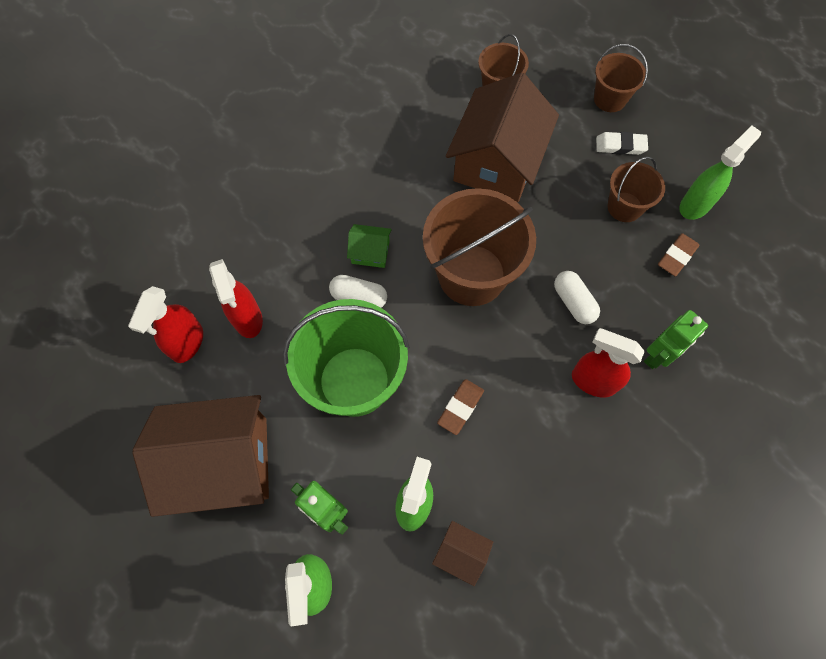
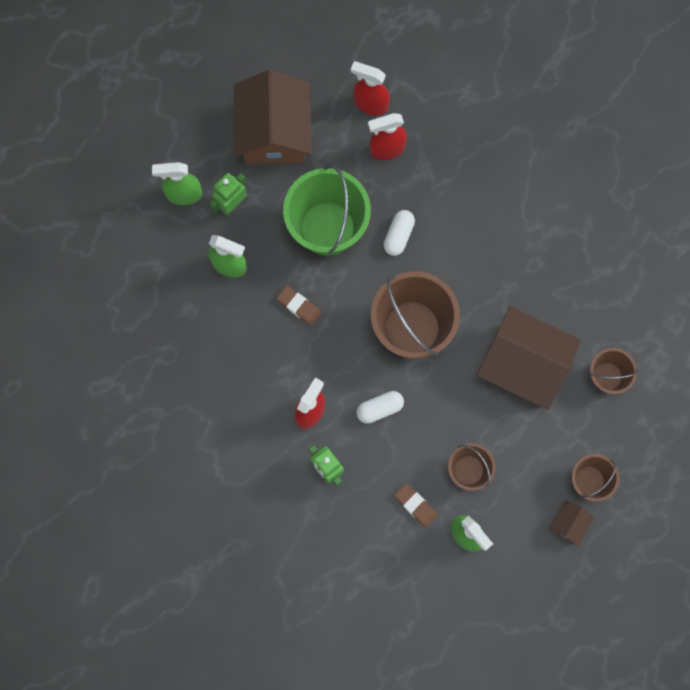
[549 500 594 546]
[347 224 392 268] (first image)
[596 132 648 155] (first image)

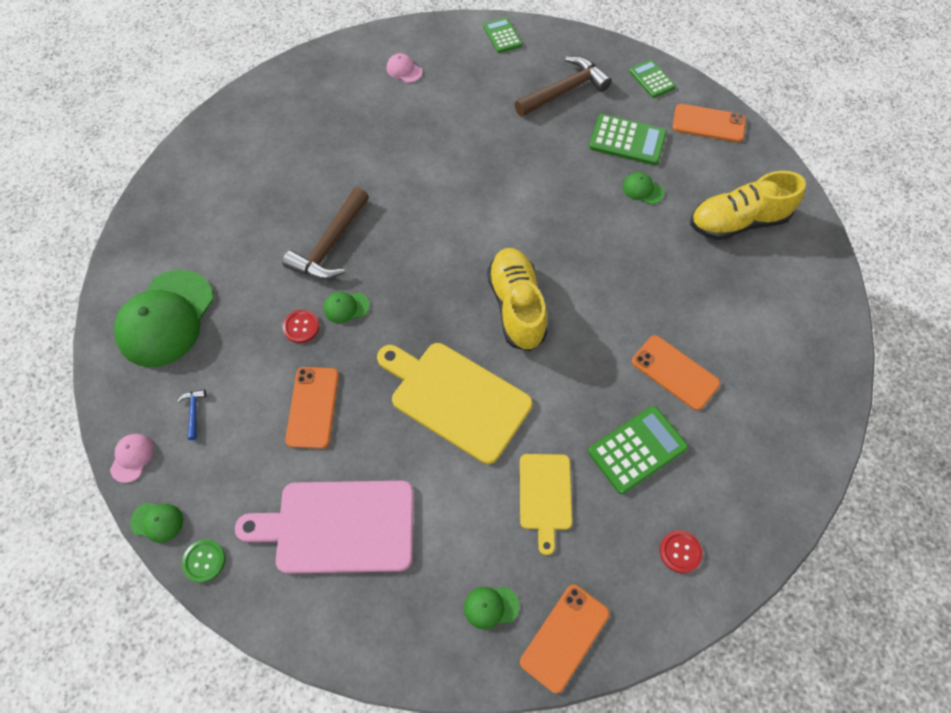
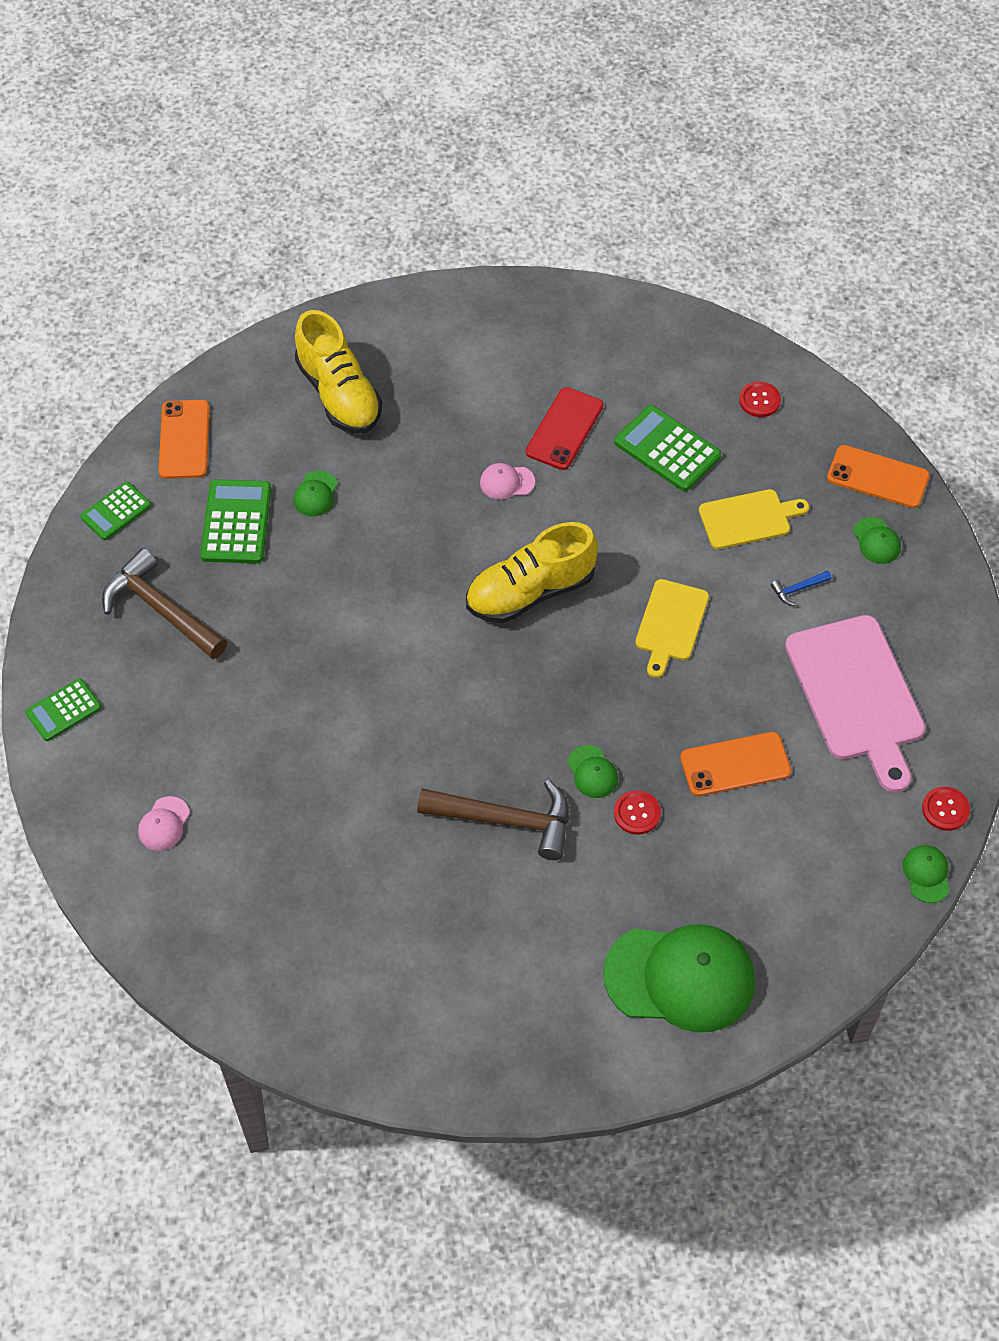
[480 463 535 499]
[526 387 603 470]
[635 579 709 678]
[771 571 832 606]
[922 787 970 831]

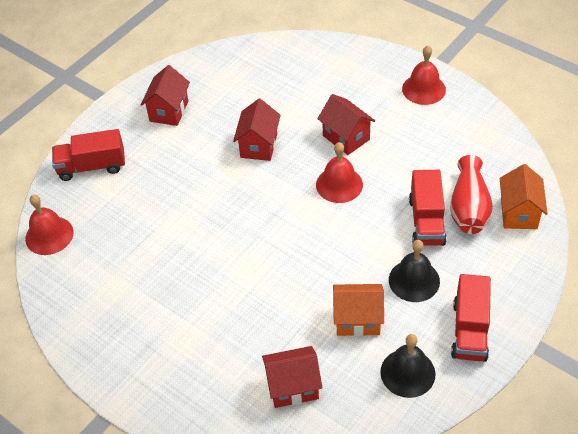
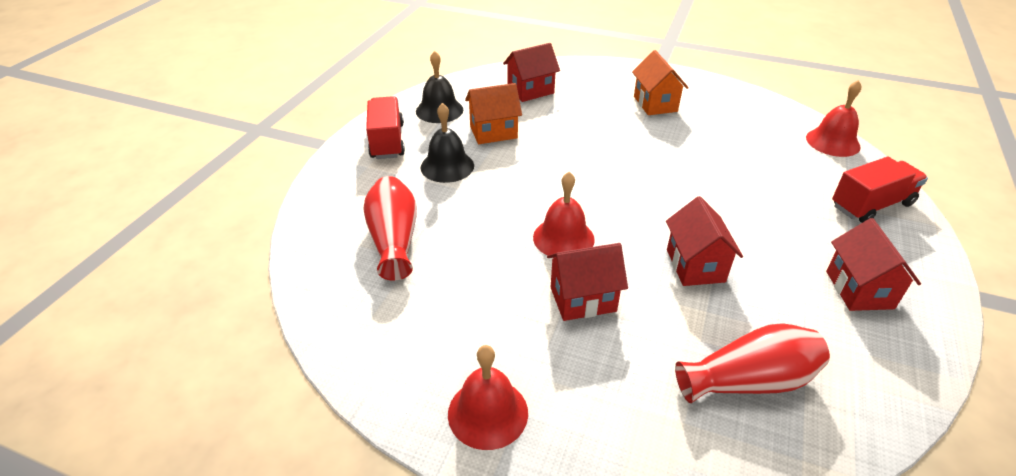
[547 243 628 321]
[632 50 689 115]
[675 323 830 403]
[409 170 447 246] (first image)

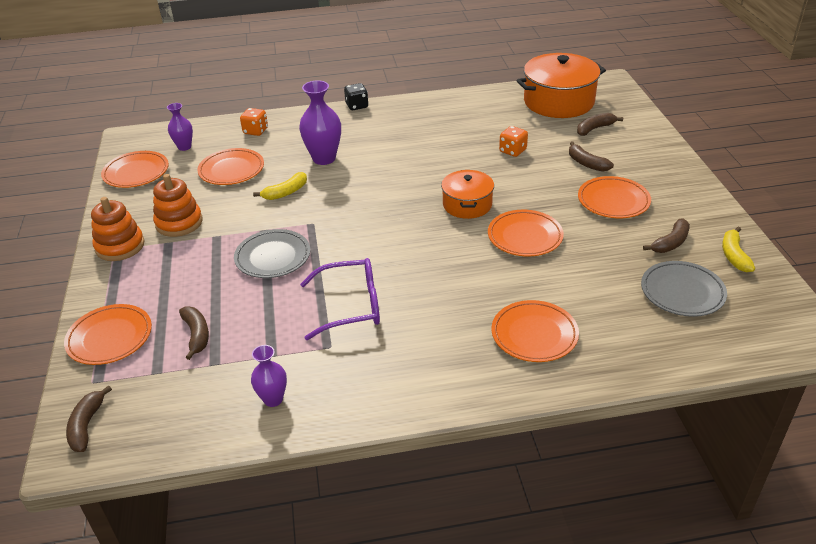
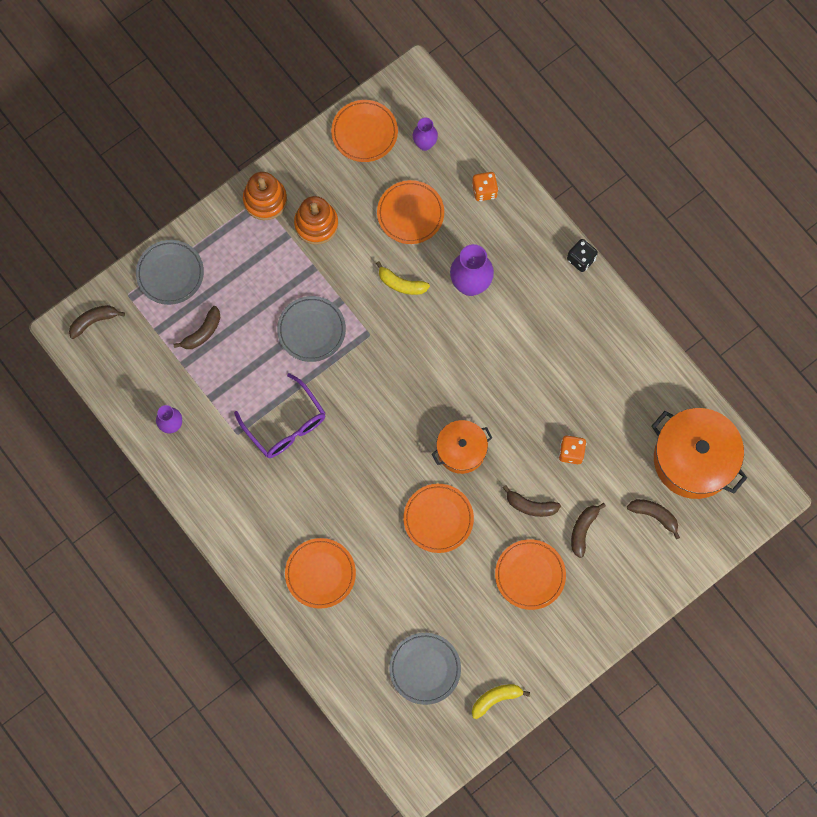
[136 240 204 305]
[503 485 561 517]

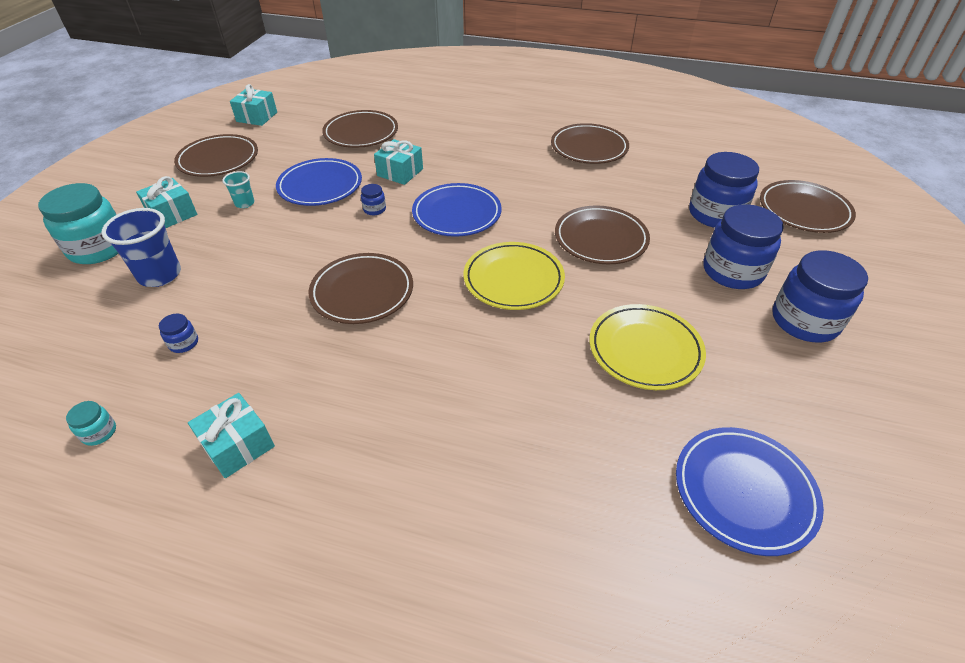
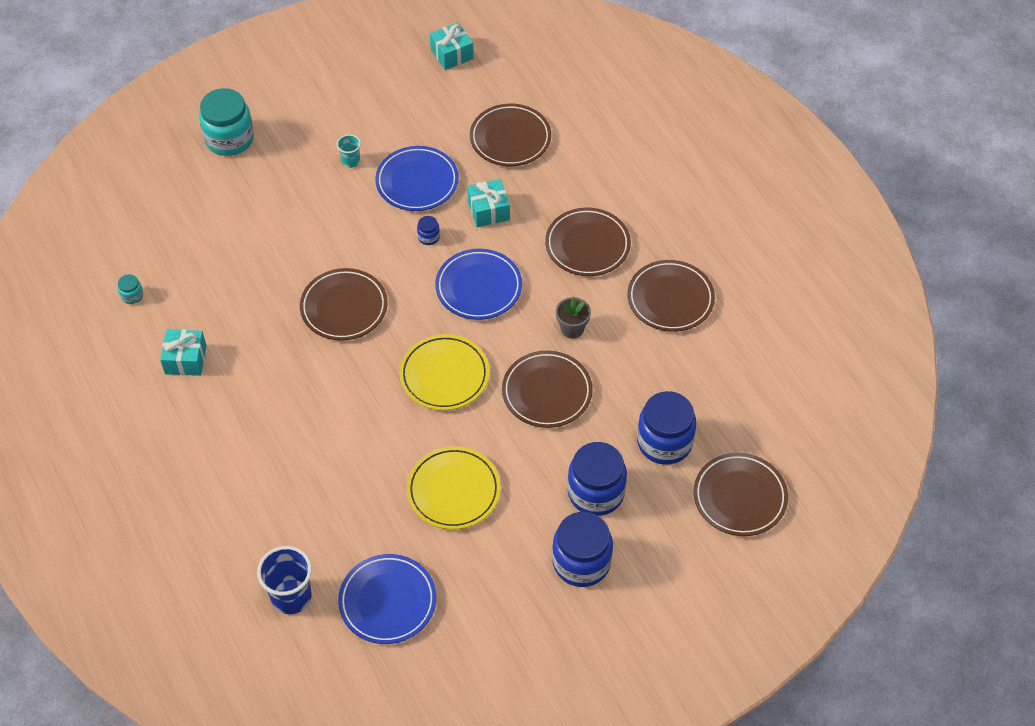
[257 546 312 614]
[545 208 631 276]
[556 297 591 339]
[136 176 197 228] (first image)
[159 314 198 353] (first image)

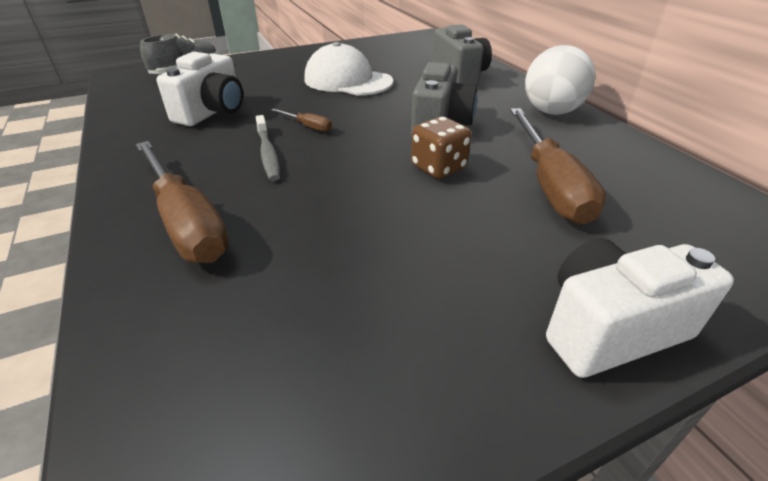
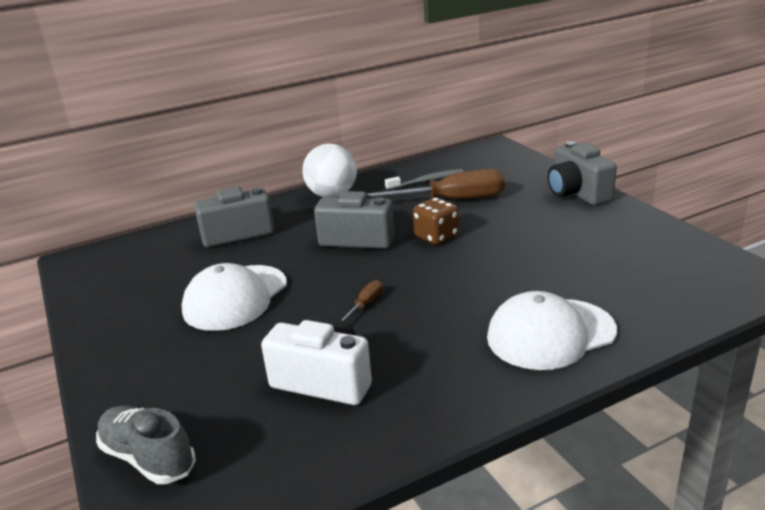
[385 169 464 190]
[487 291 617 370]
[547 141 617 205]

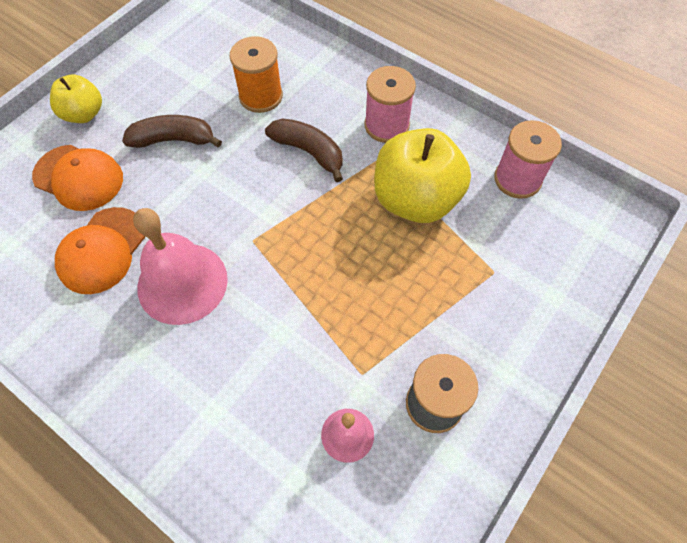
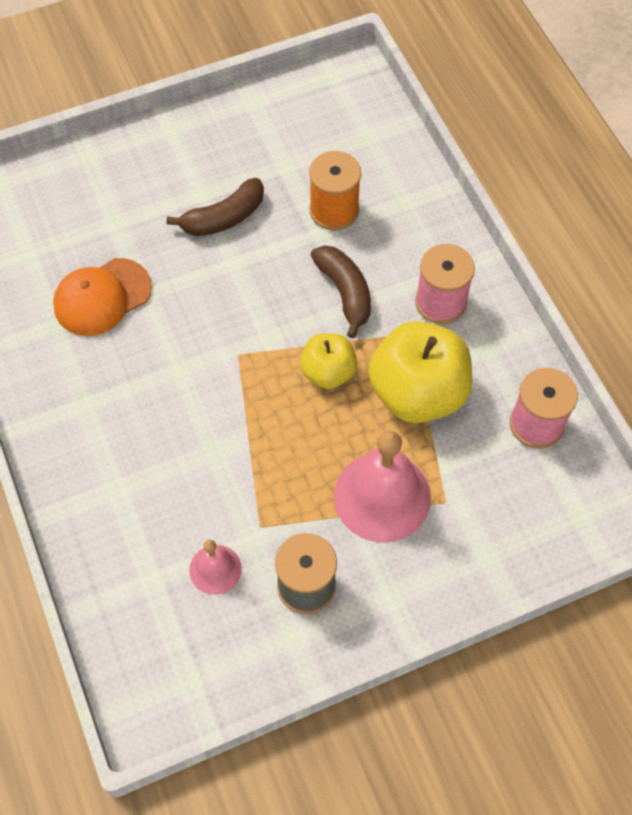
[166 178 264 236]
[300 333 357 389]
[334 431 431 543]
[32 145 123 211] (first image)

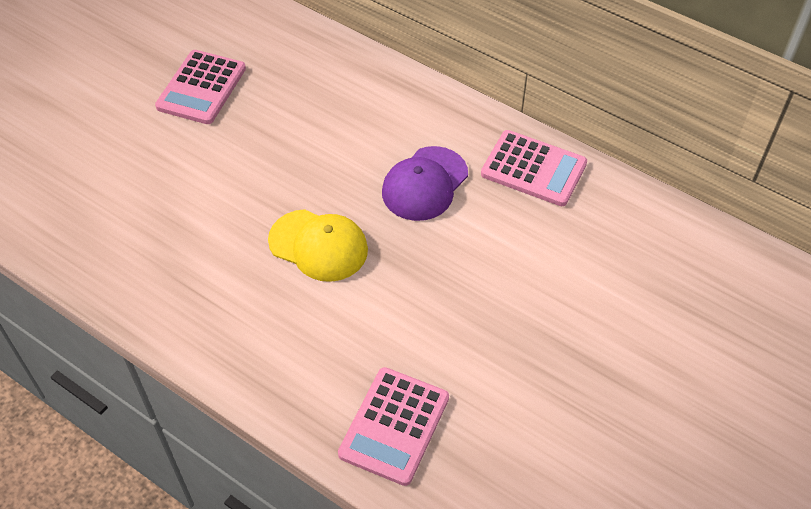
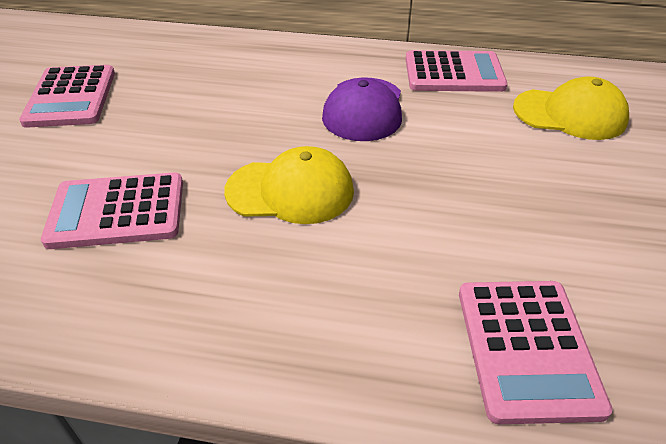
[41 172 183 249]
[513 77 629 140]

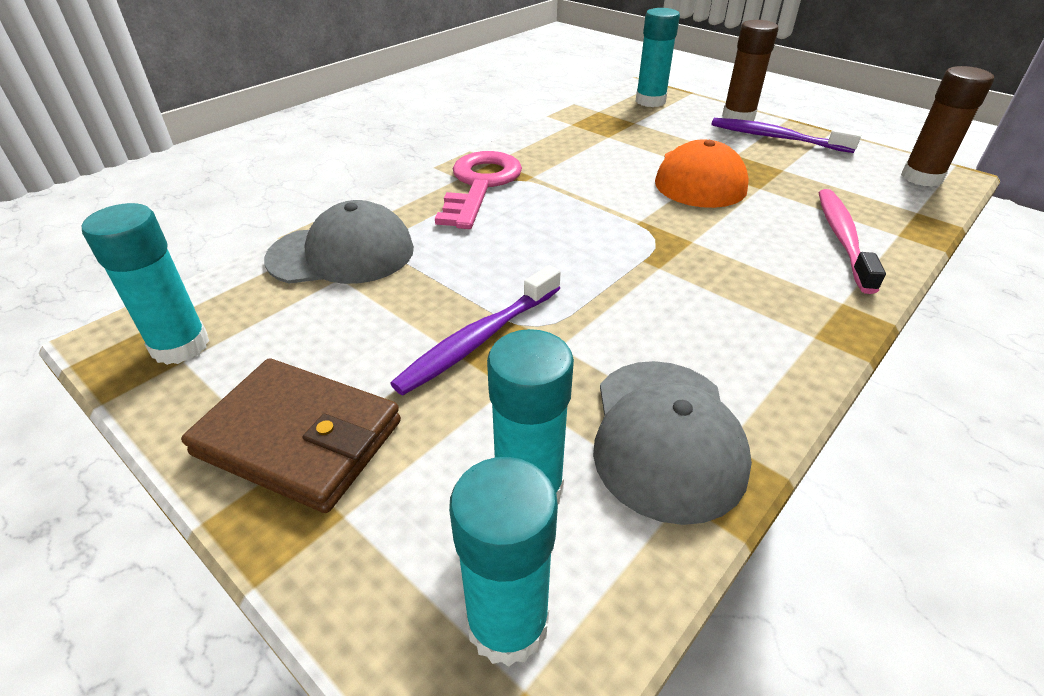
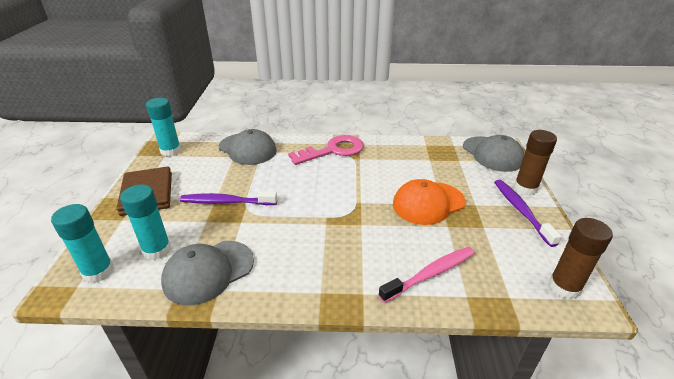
[463 135 524 172]

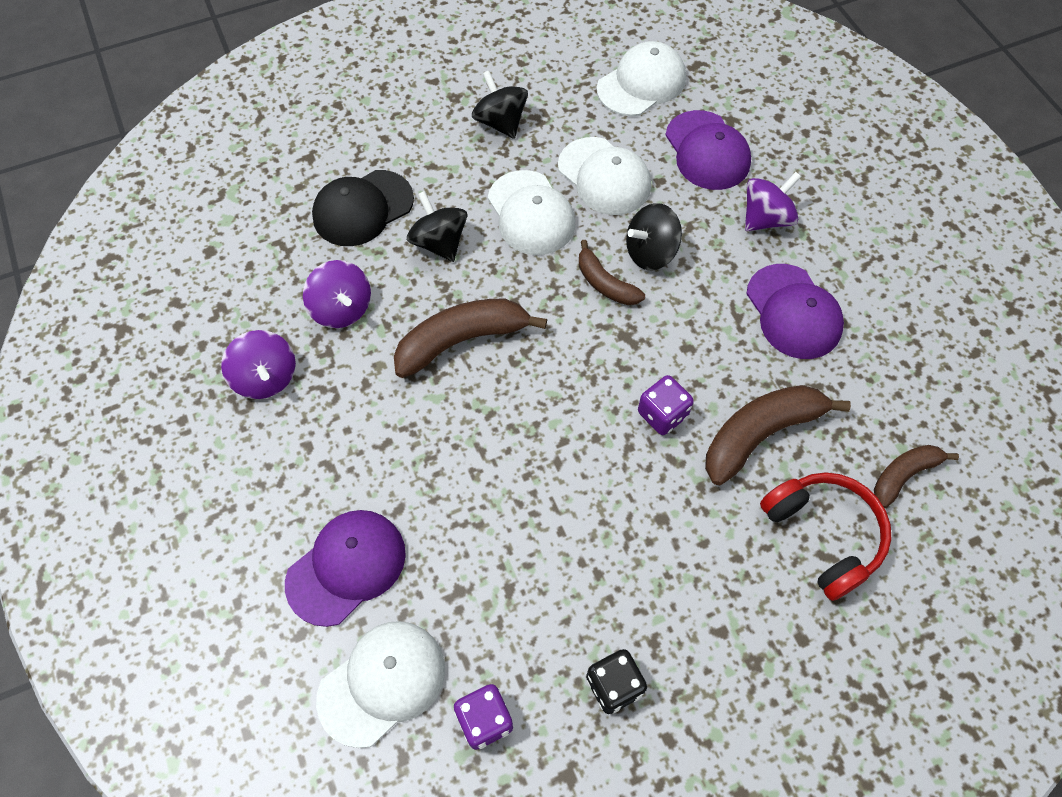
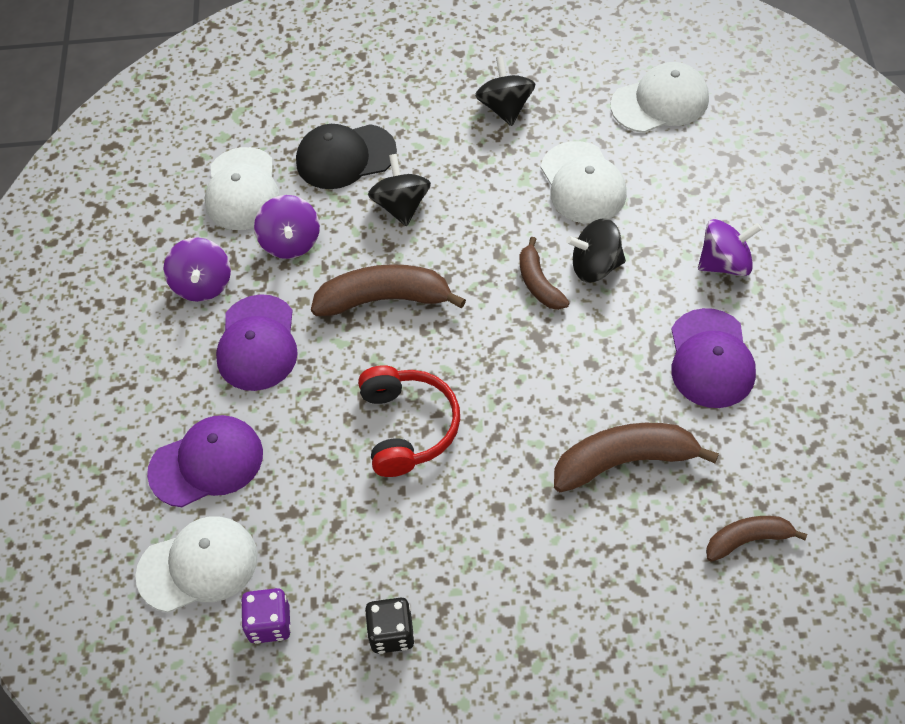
[205 147 280 230]
[216 294 298 391]
[358 365 460 477]
[638 375 694 435] (first image)

